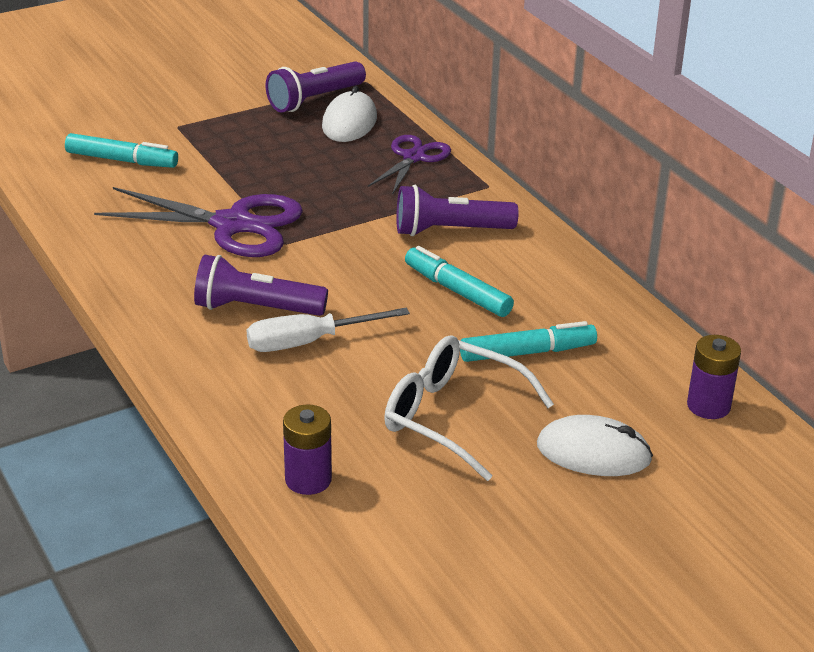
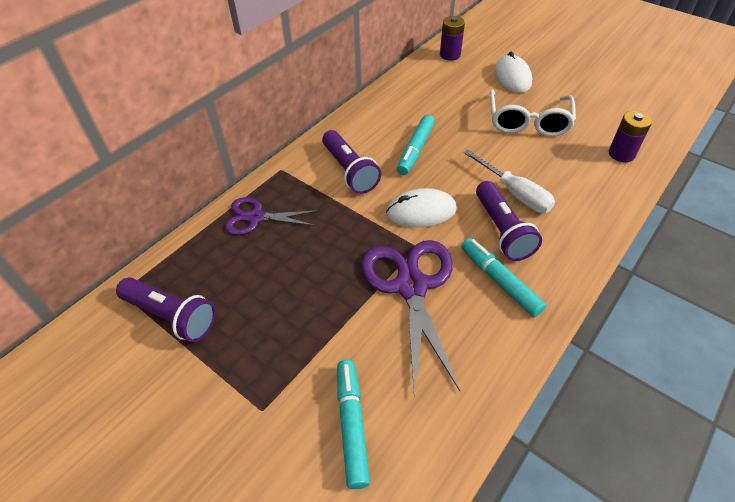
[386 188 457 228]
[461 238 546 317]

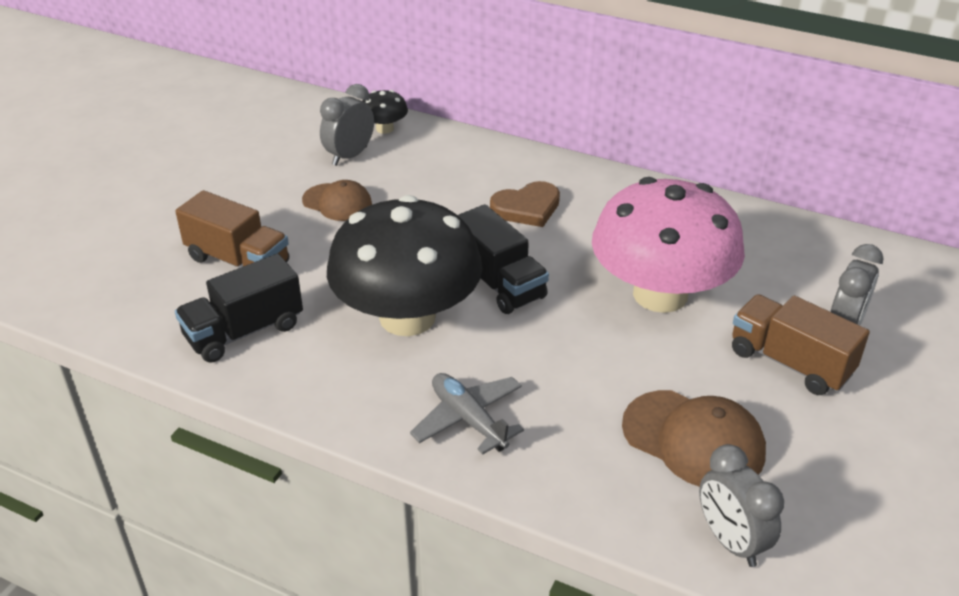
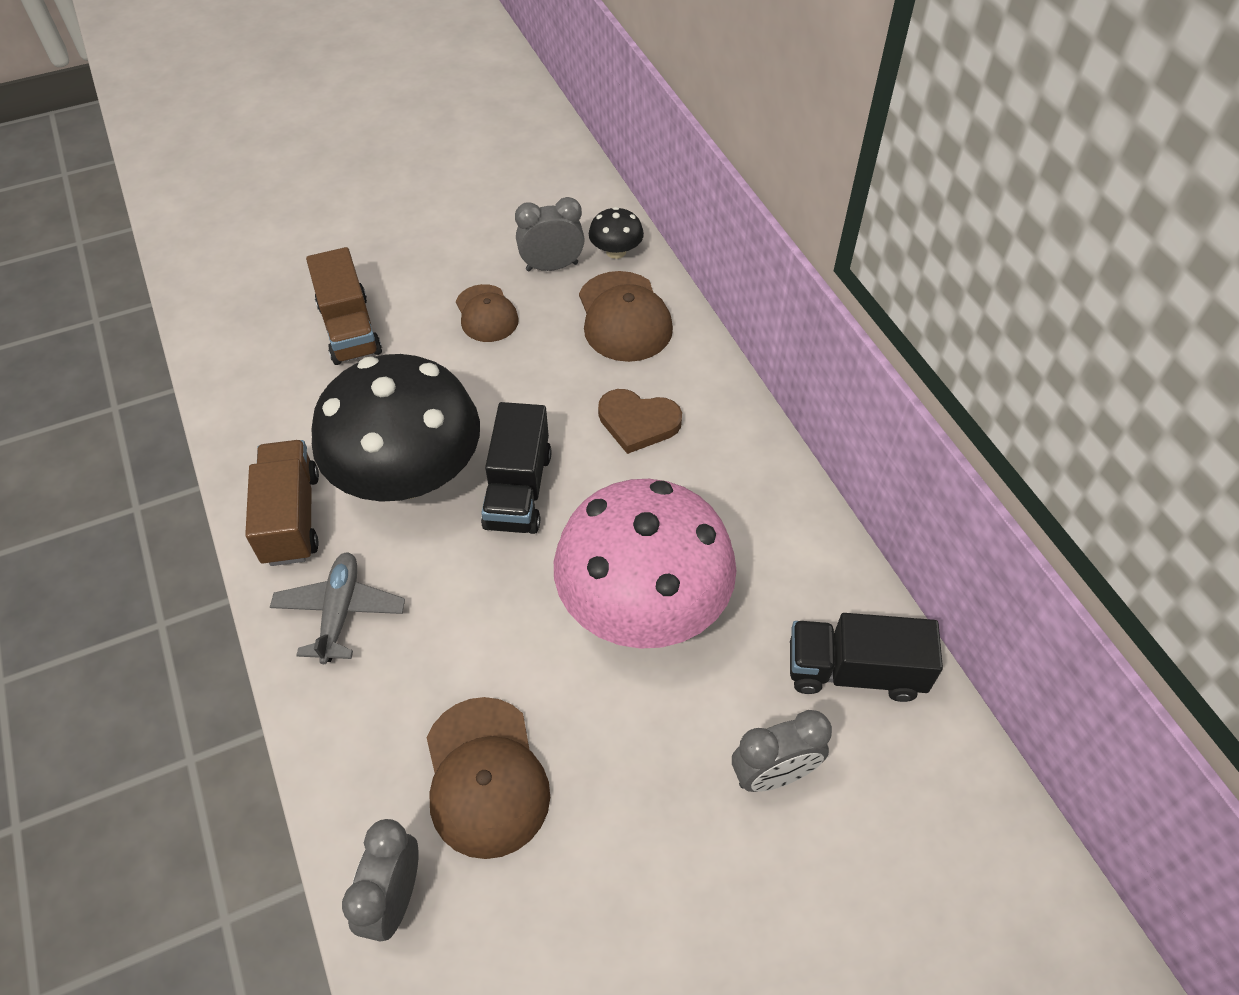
[245 440 319 566]
[579 271 673 362]
[790 613 943 702]

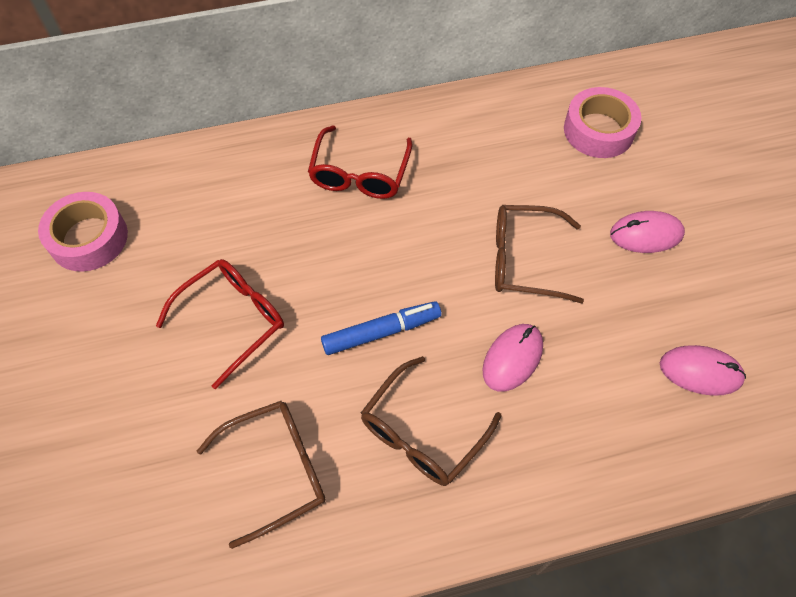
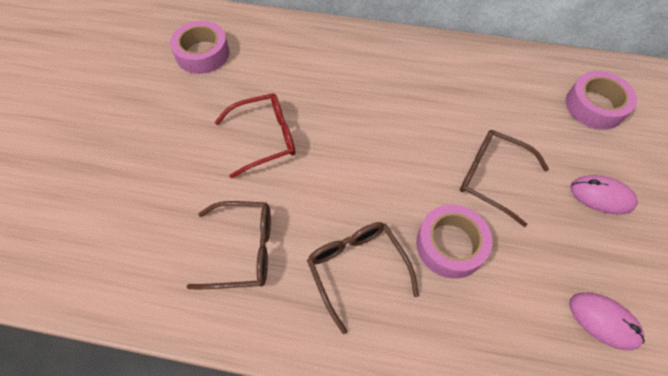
[307 222 419 334]
[416 204 492 279]
[308 125 412 199] (first image)
[321 301 441 355] (first image)

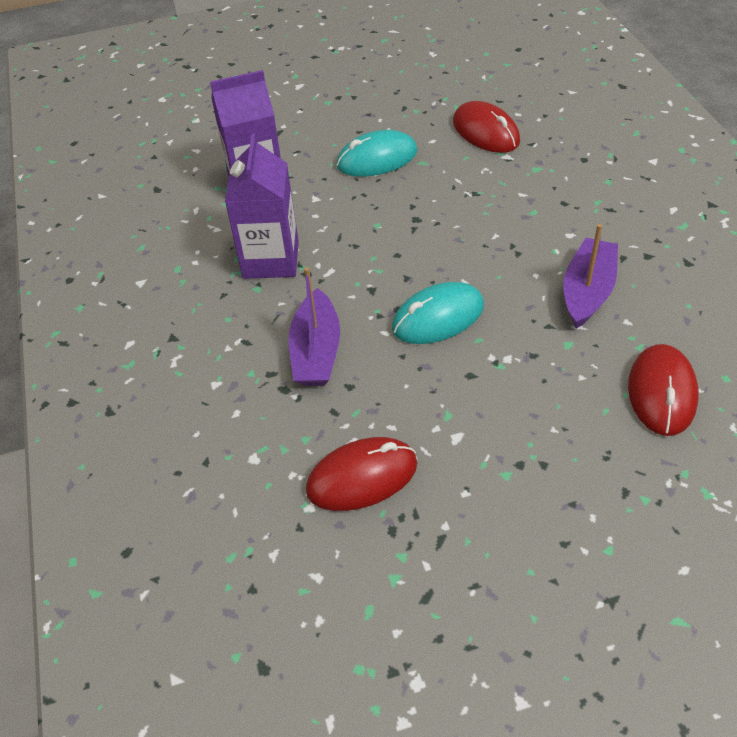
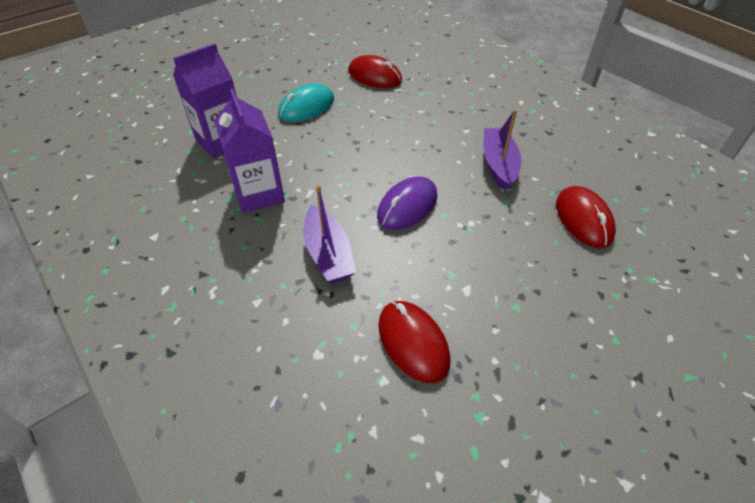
[377 176 437 230]
[378 301 451 383]

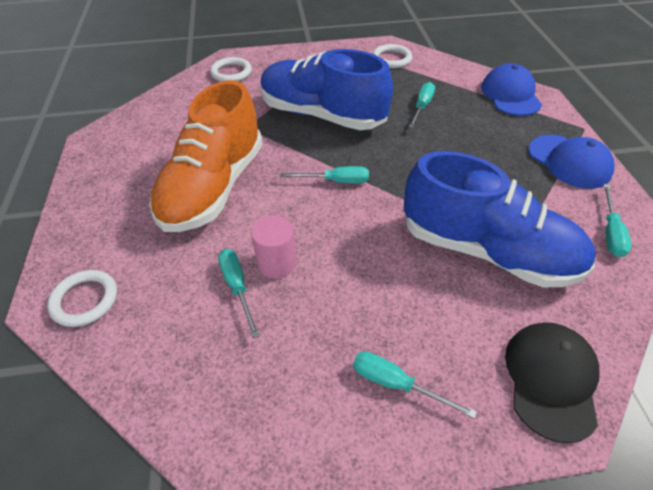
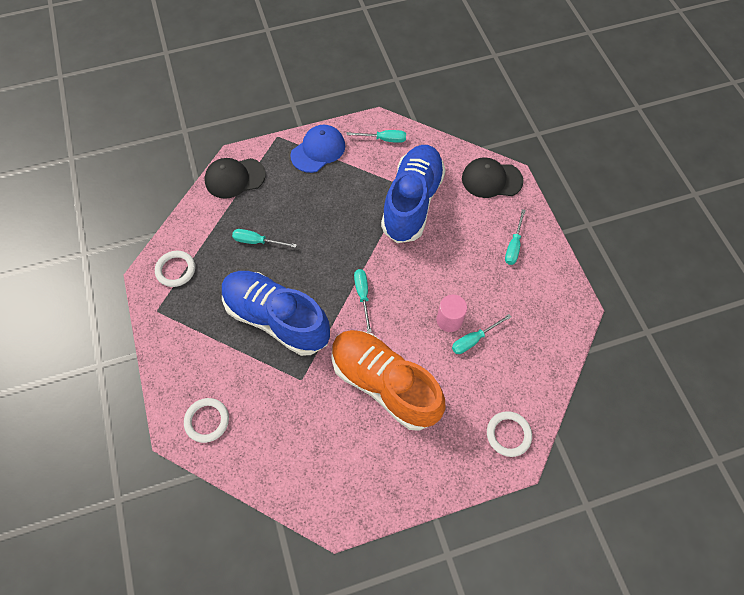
[205 158 266 199]
[222 271 330 356]
[331 330 445 431]

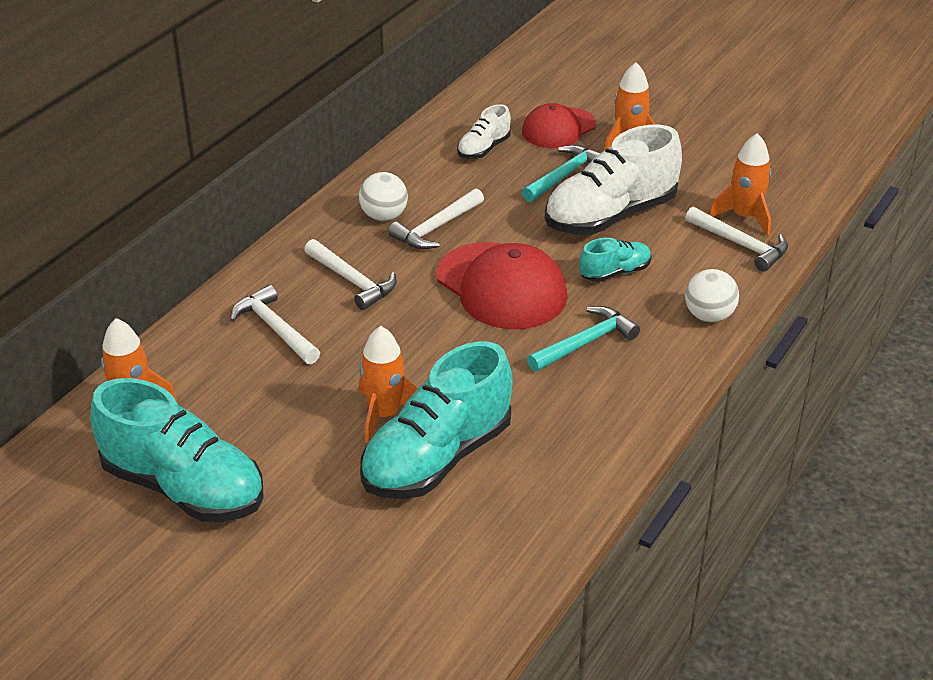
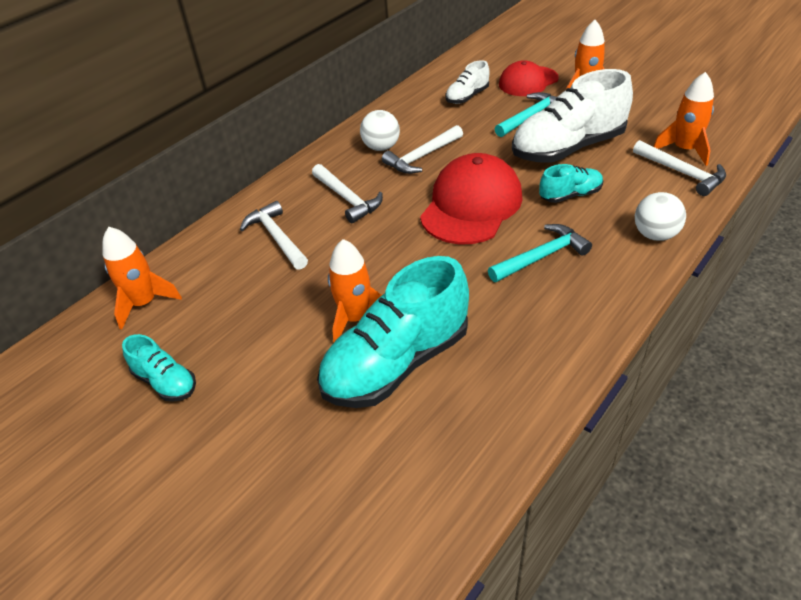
[122 334 196 402]
[420 153 523 244]

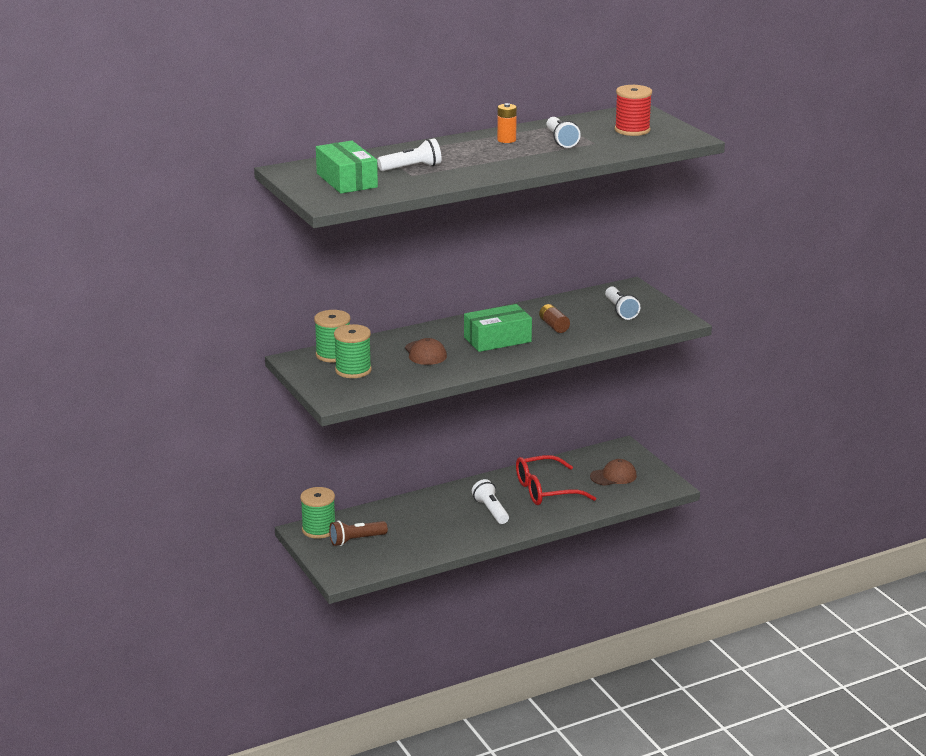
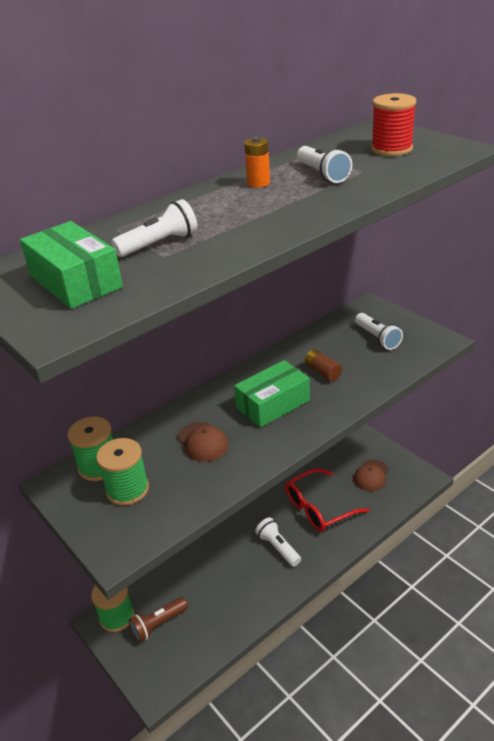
[354 459 389 491]

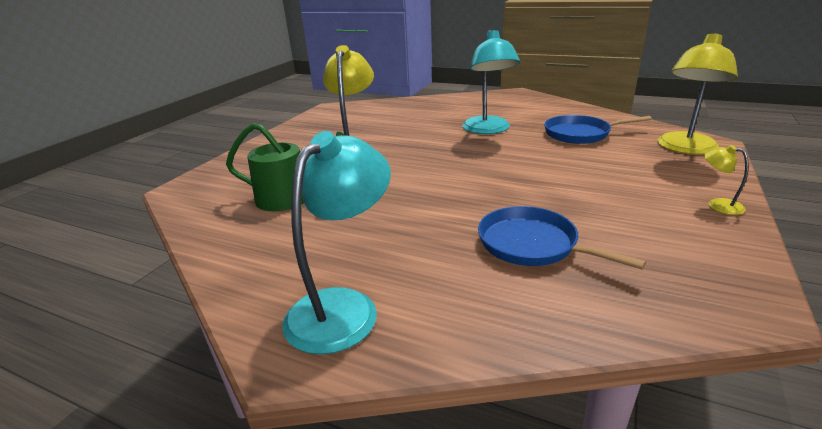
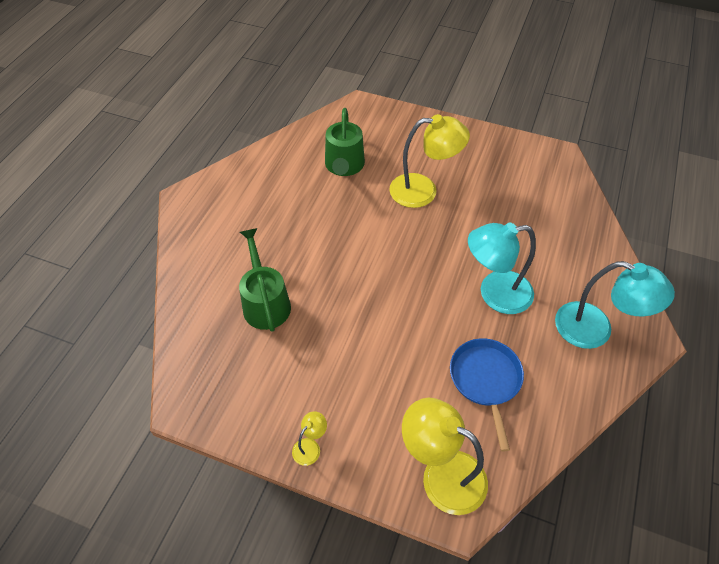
[239 228 291 332]
[555 261 675 349]

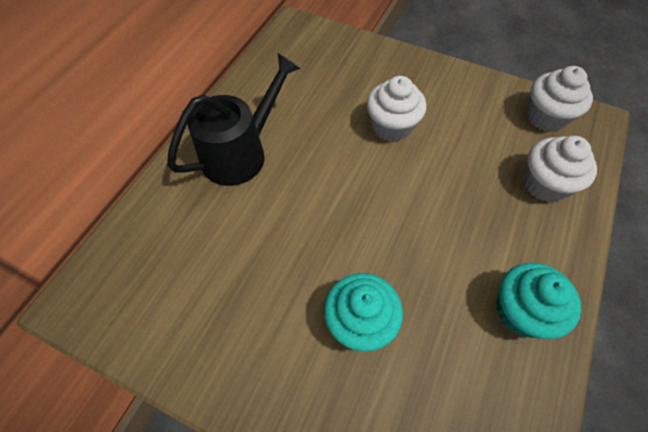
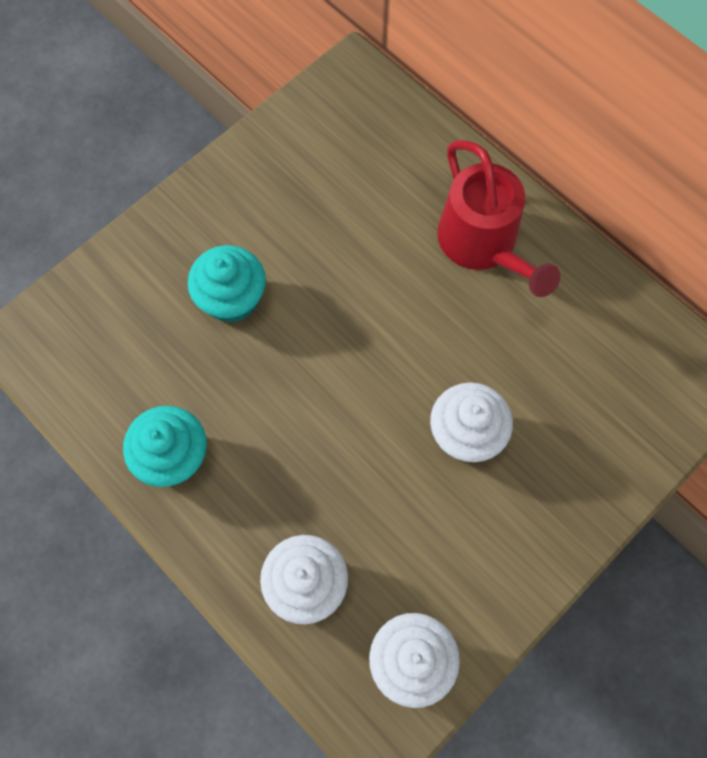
[437 140 560 297]

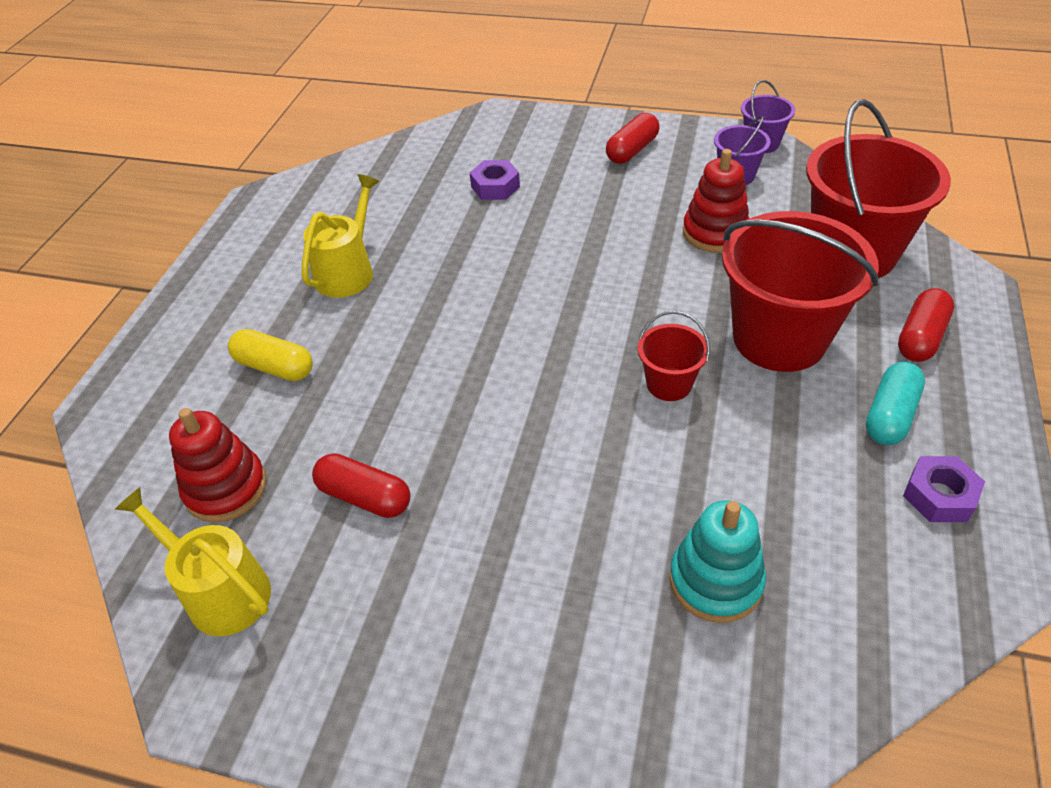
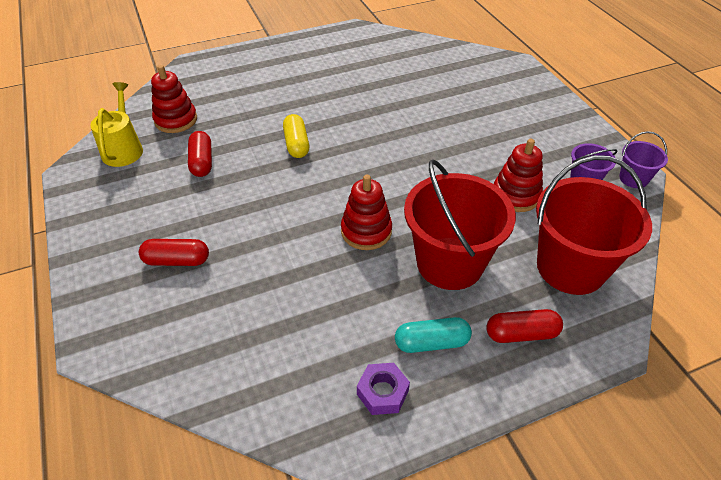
[139 239 209 266]
[283 114 309 158]
[341 175 392 250]
[302 174 379 298] (first image)
[470 160 520 200] (first image)
[669 500 766 623] (first image)

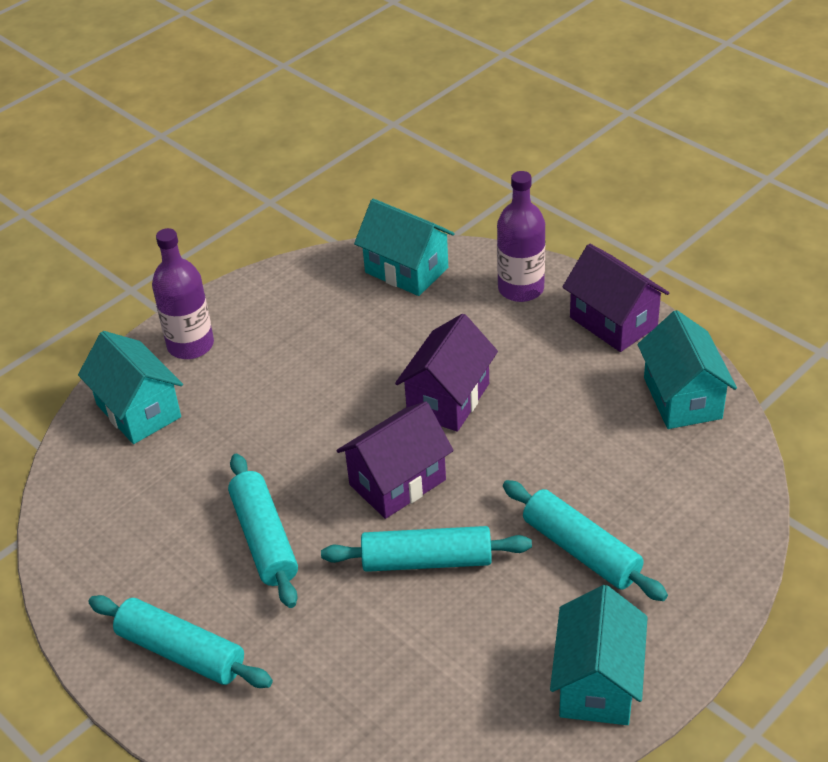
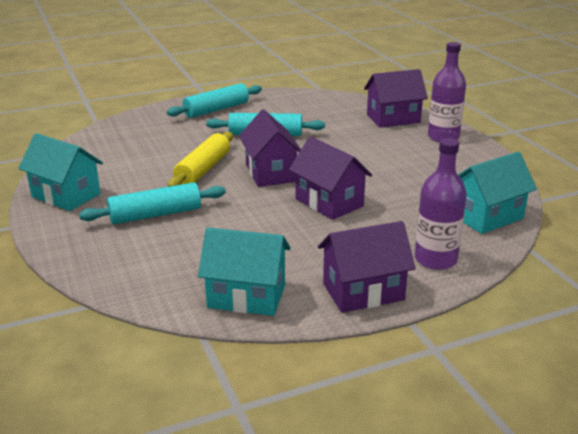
[168 132 233 187]
[364 69 428 128]

